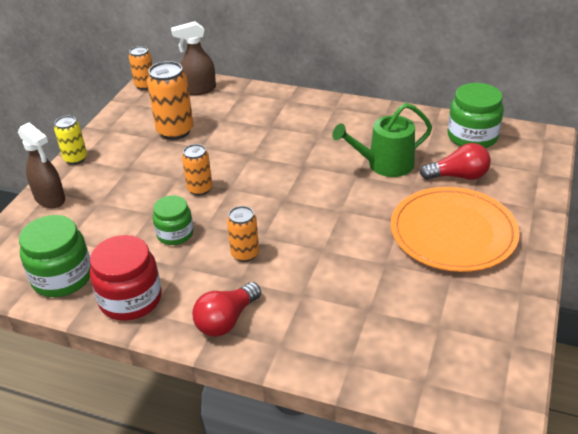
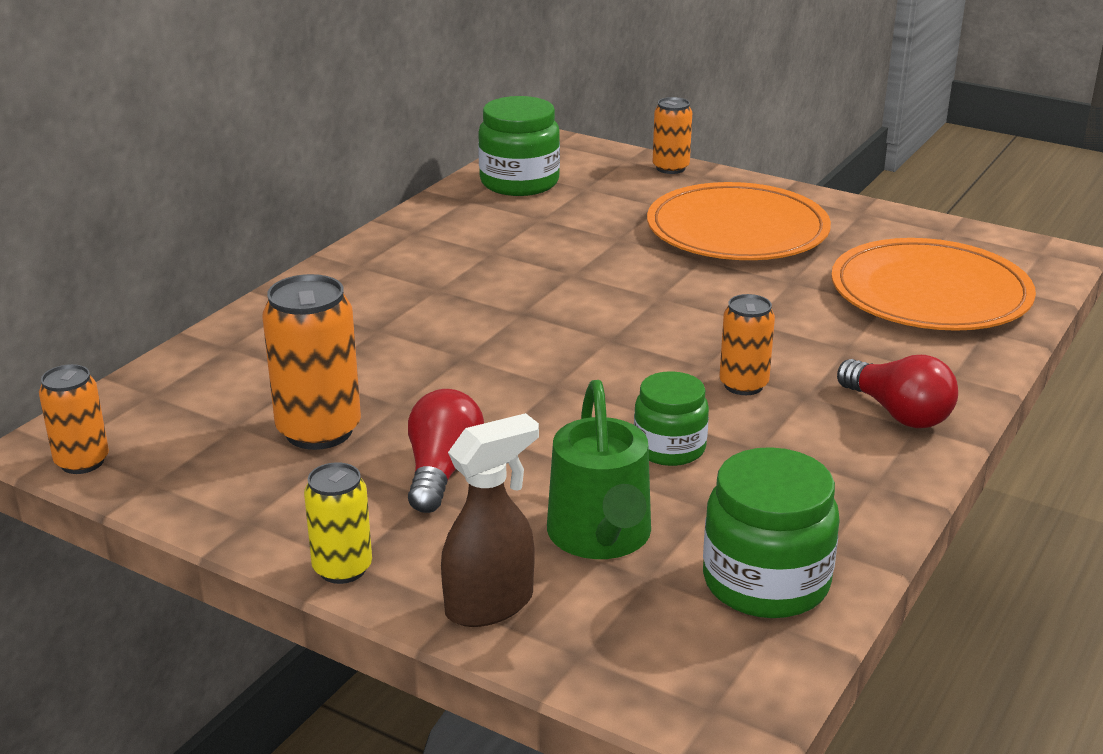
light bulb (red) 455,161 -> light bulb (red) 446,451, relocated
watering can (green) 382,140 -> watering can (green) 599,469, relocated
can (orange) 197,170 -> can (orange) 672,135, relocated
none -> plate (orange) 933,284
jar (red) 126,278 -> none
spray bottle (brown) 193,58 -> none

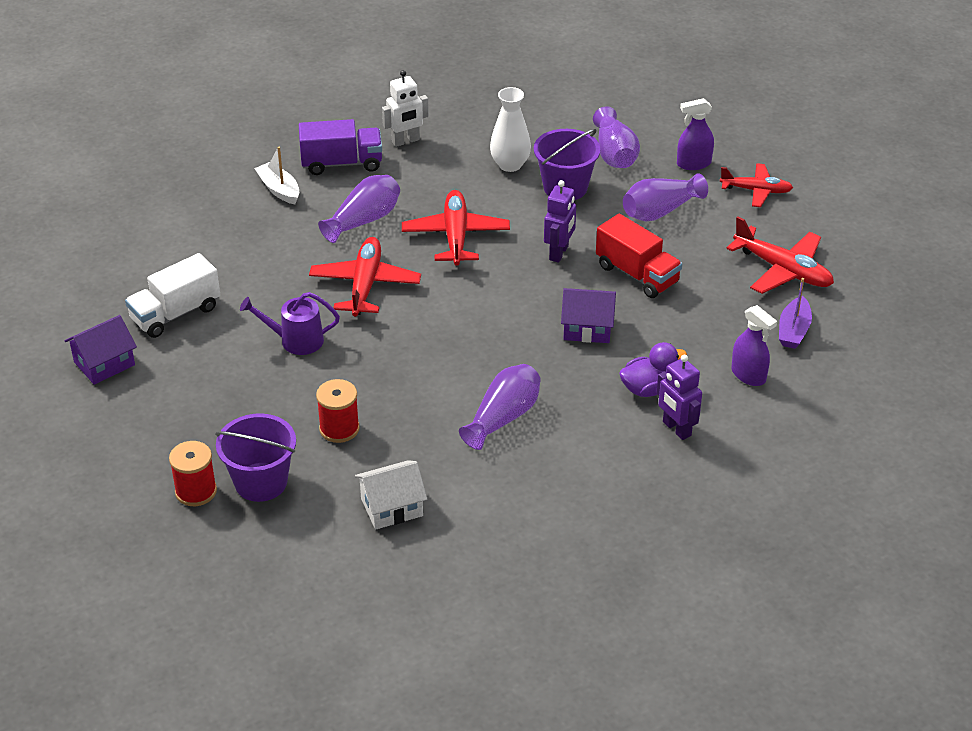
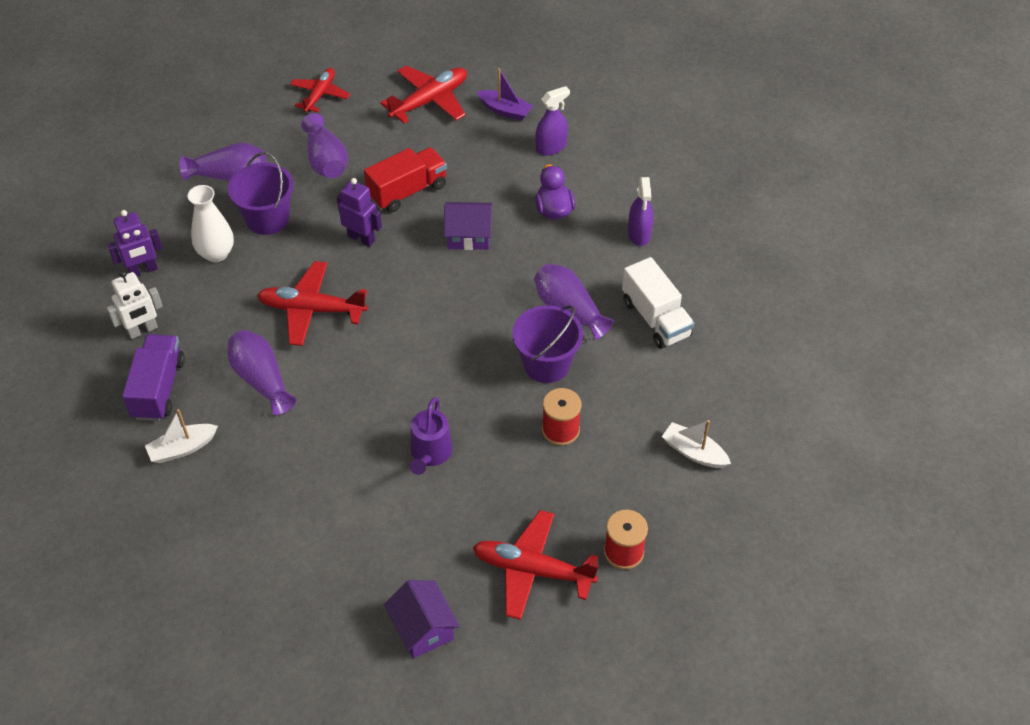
robot (purple) 679,397 -> robot (purple) 135,243, relocated
robot (white) 405,108 -> robot (white) 135,305, 75 degrees clockwise
house (purple) 588,315 -> house (purple) 468,226, 75 degrees clockwise
plane (red) 365,277 -> plane (red) 536,565, relocated
bucket (purple) 255,458 -> bucket (purple) 547,344, relocated
truck (white) 172,295 -> truck (white) 658,303, relocated
spray bottle (purple) 695,134 -> spray bottle (purple) 640,211, relocated
none -> boat (white) 696,444
house (white) 391,495 -> none

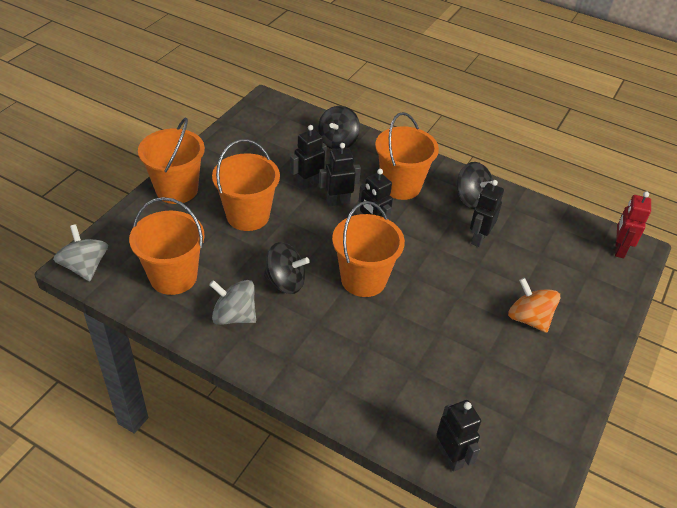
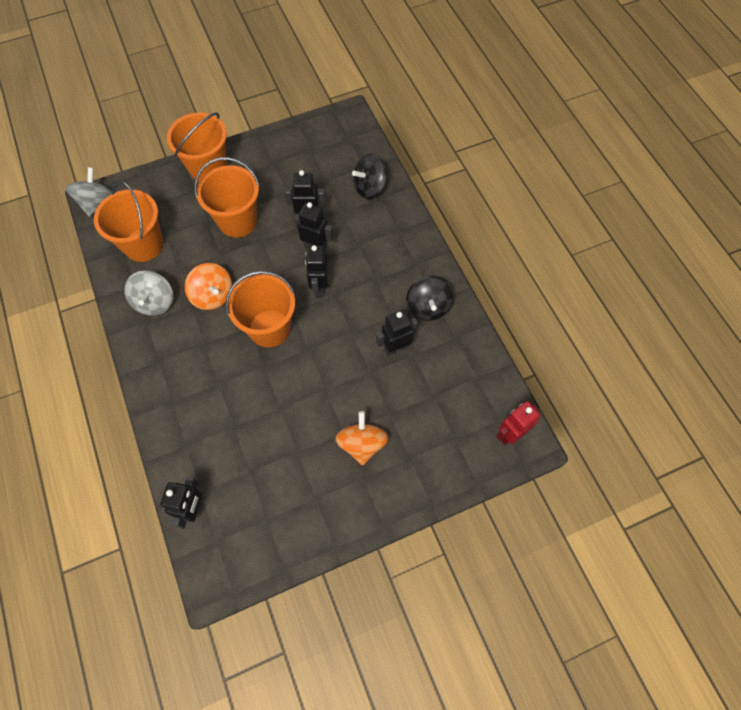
spinning top (grey) 232,302 -> spinning top (grey) 148,293, 150 degrees counterclockwise
spinning top (black) 287,268 -> spinning top (orange) 208,286
bucket (orange) 407,156 -> none

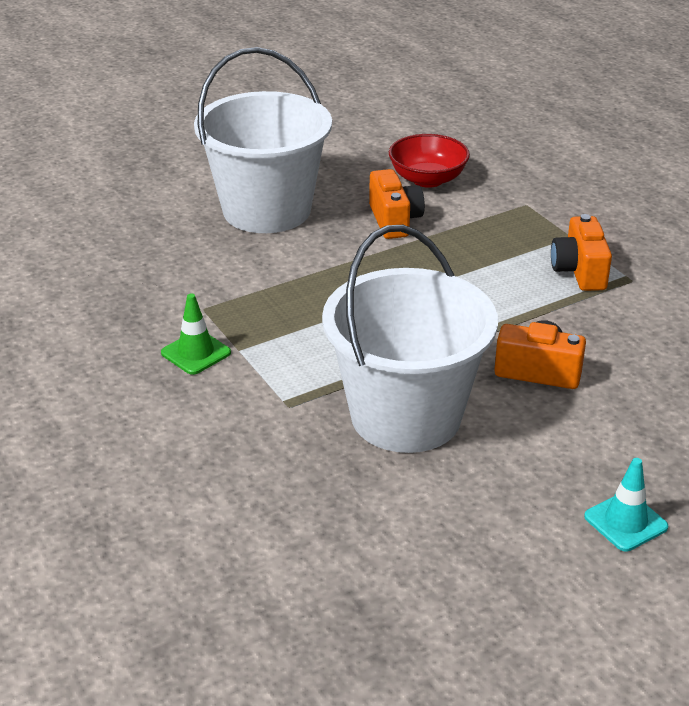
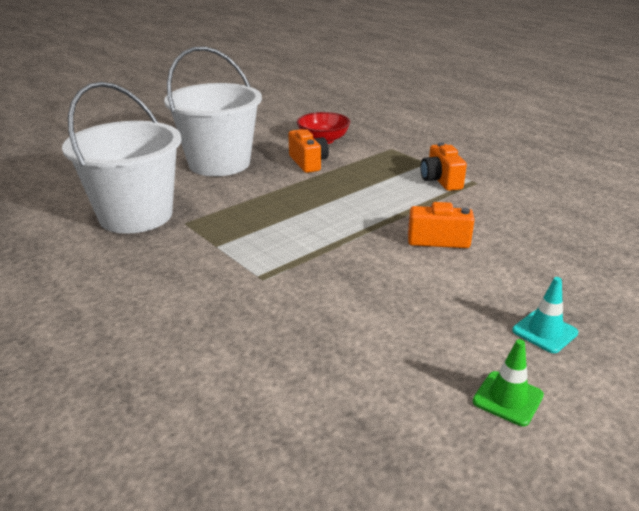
bucket (white) 410,339 -> bucket (white) 122,158, relocated
traffic cone (green) 196,334 -> traffic cone (green) 508,382, relocated

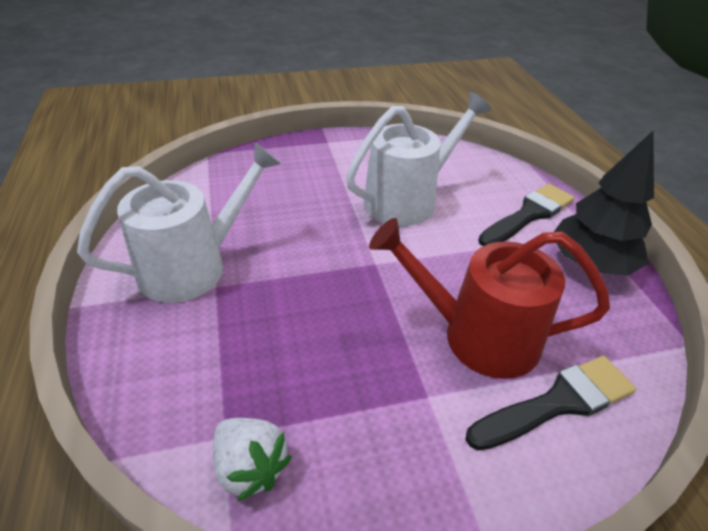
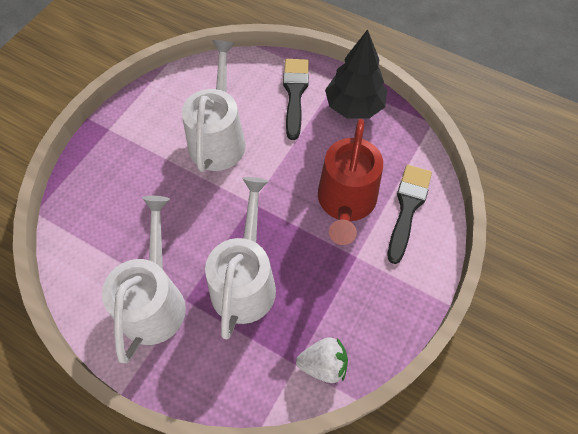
none -> watering can (white) 240,258
watering can (red) 489,298 -> watering can (red) 350,182, 45 degrees counterclockwise

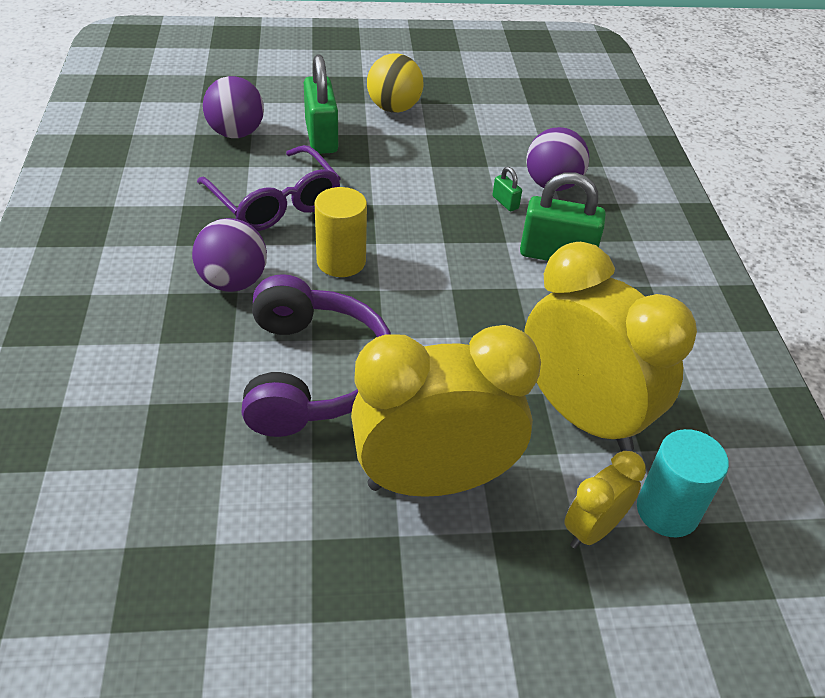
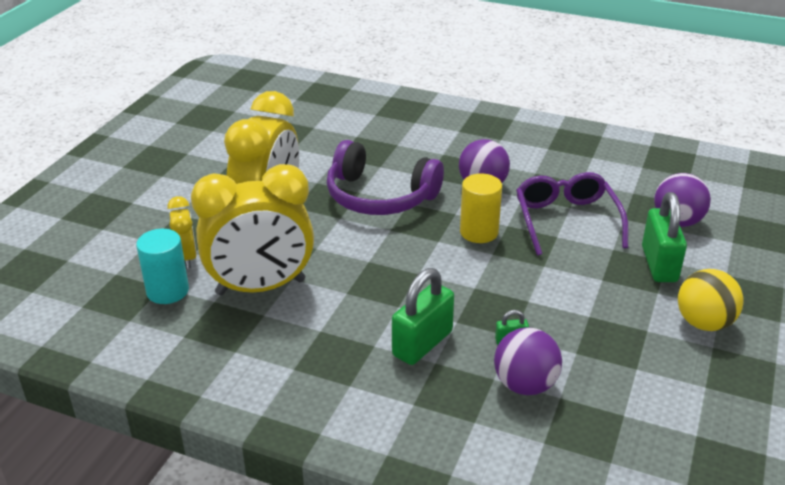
glasses (purple) 269,188 -> glasses (purple) 572,214, 90 degrees clockwise
padlock (green) 321,104 -> padlock (green) 664,237, 75 degrees clockwise

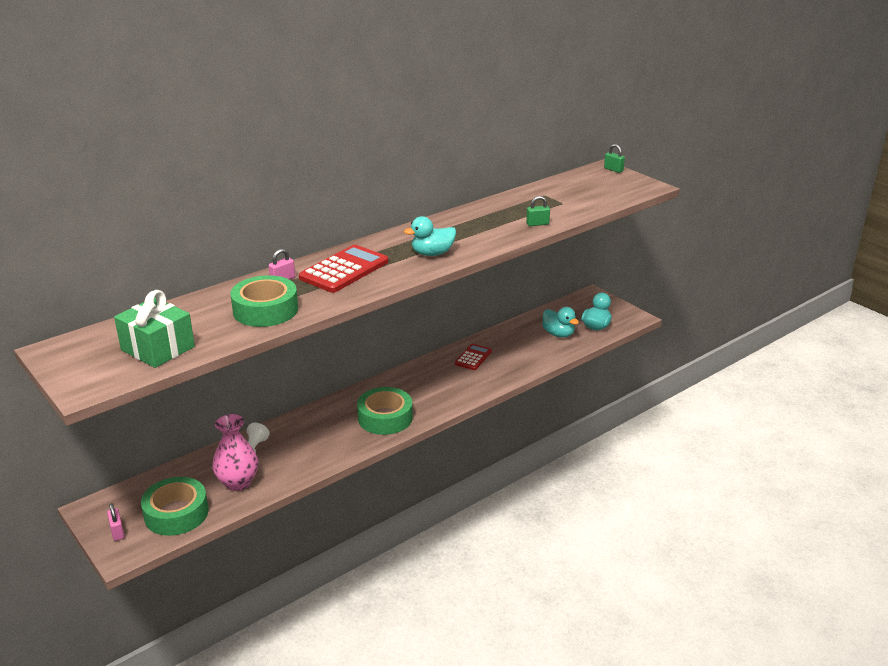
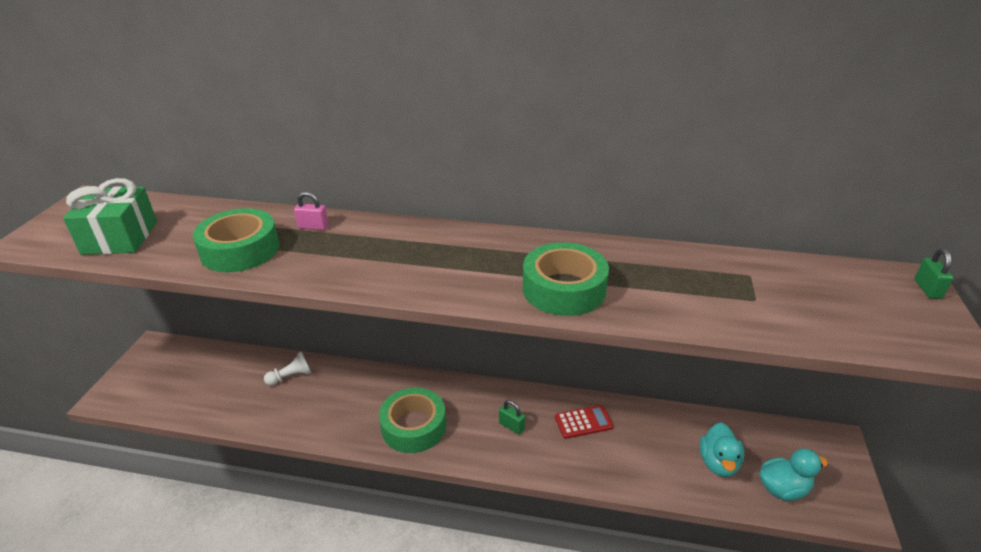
padlock (green) 538,211 -> padlock (green) 512,417, relocated
tape (green) 175,506 -> tape (green) 566,279, relocated
padlock (pink) 116,522 -> none
vase (pink) 235,452 -> none
calculator (red) 343,269 -> none
duck (turquoise) 430,236 -> none

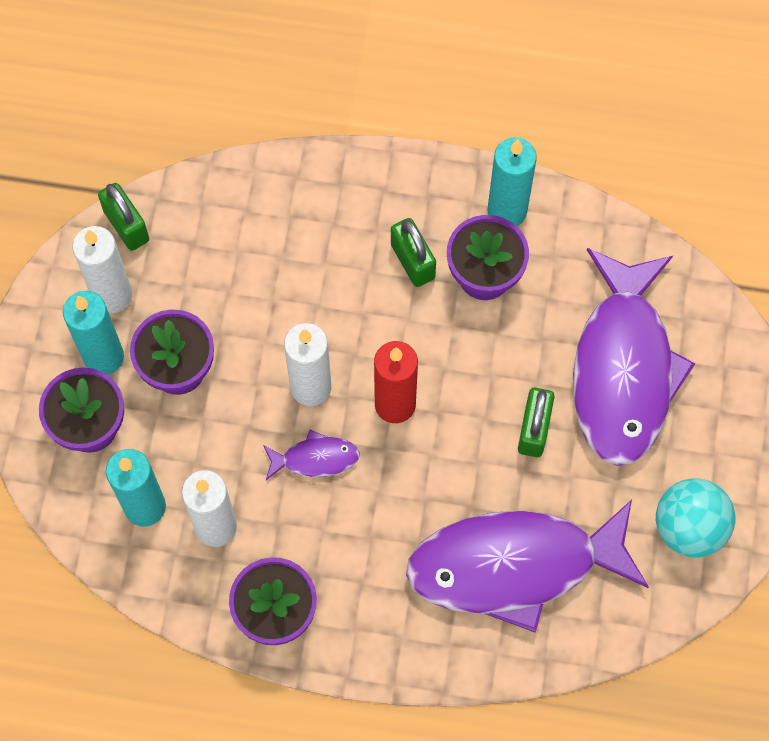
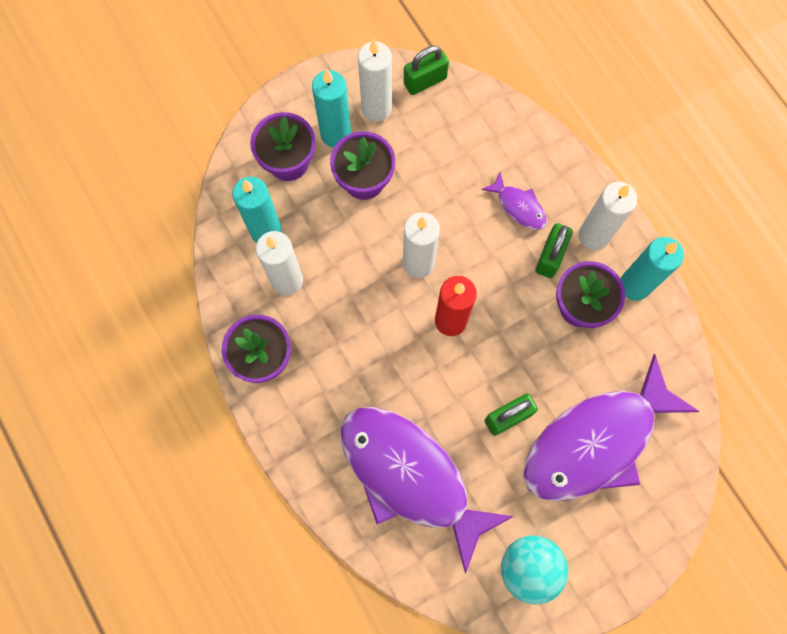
padlock (green) 123,217 -> padlock (green) 426,70, 45 degrees clockwise
fish (purple) 311,455 -> fish (purple) 514,201, relocated
none -> candle (white) 608,216

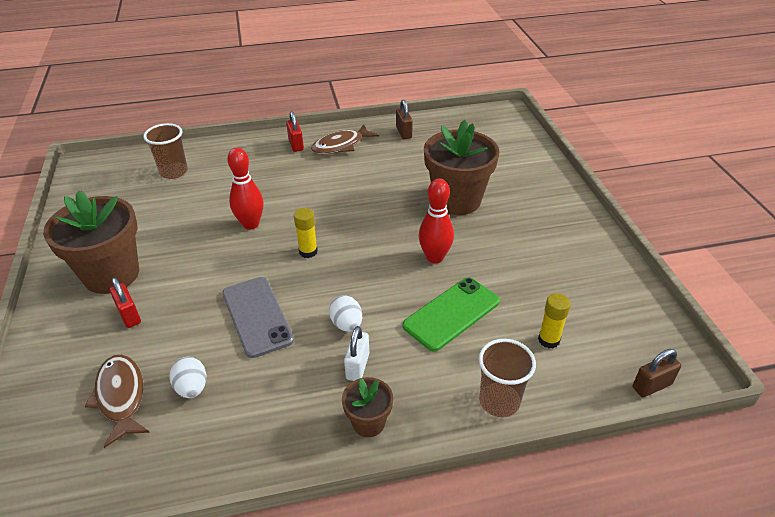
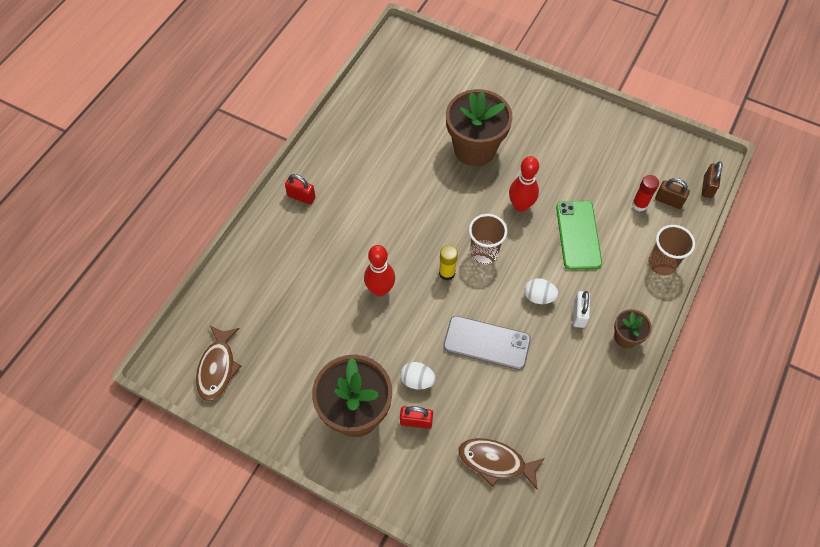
fish (brown) 345,139 -> fish (brown) 218,364, relocated
egg (white) 187,377 -> egg (white) 418,376, relocated
cup (brown) 166,151 -> cup (brown) 488,239, relocated
padlock (white) 356,353 -> padlock (white) 581,309, 45 degrees clockwise
glue stick (yellow) 554,320 -> glue stick (red) 645,193
padlock (brown) 404,119 -> padlock (brown) 672,193, relocated

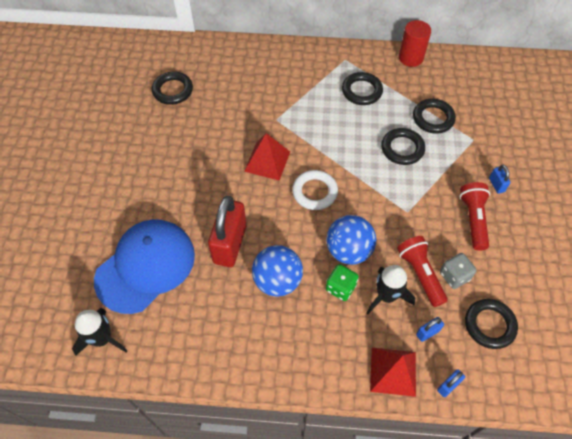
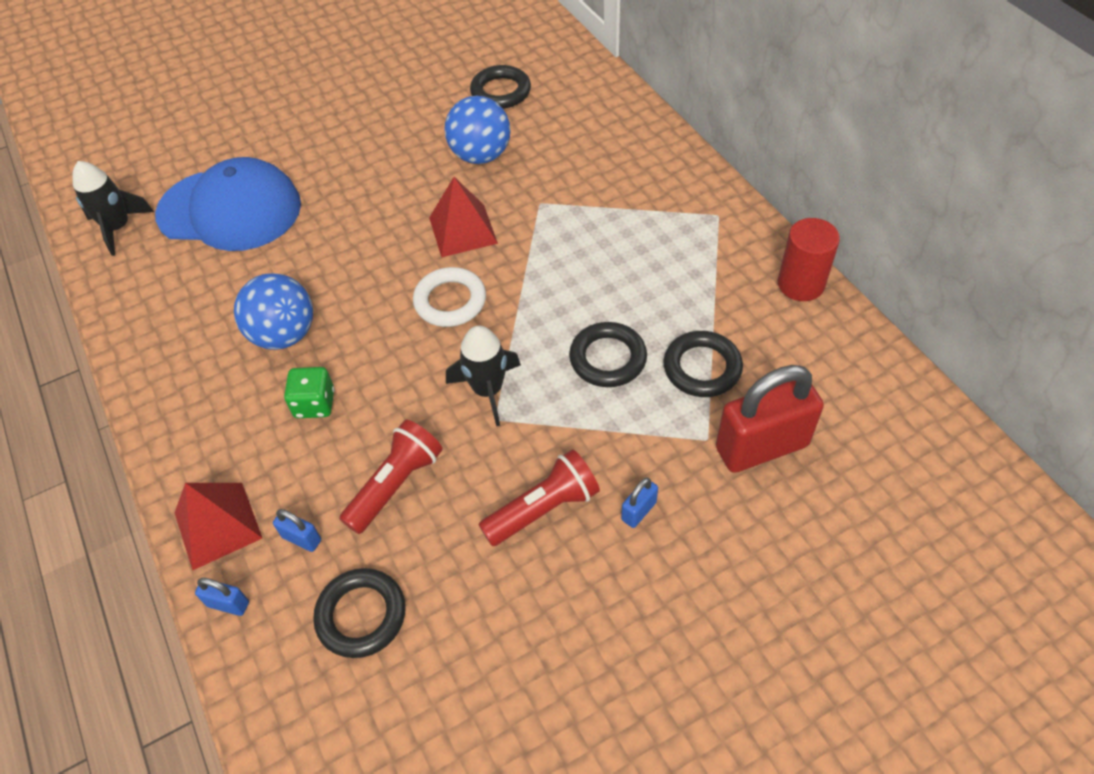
ball (blue) 351,240 -> ball (blue) 477,130, relocated
rocket (black) 391,289 -> rocket (black) 483,376, relocated
padlock (red) 227,231 -> padlock (red) 770,419, relocated
ring (black) 362,88 -> none
dice (grey) 458,271 -> none

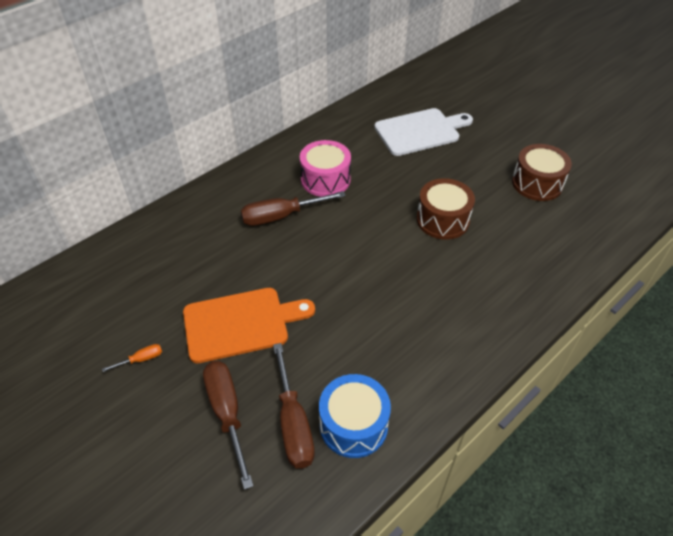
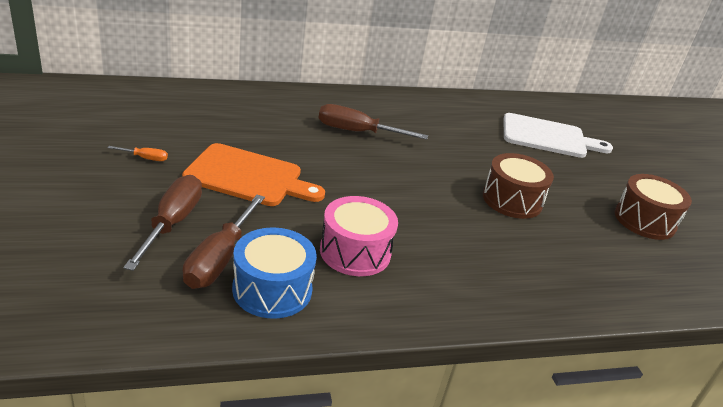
drum (pink) 325,168 -> drum (pink) 359,236, relocated

